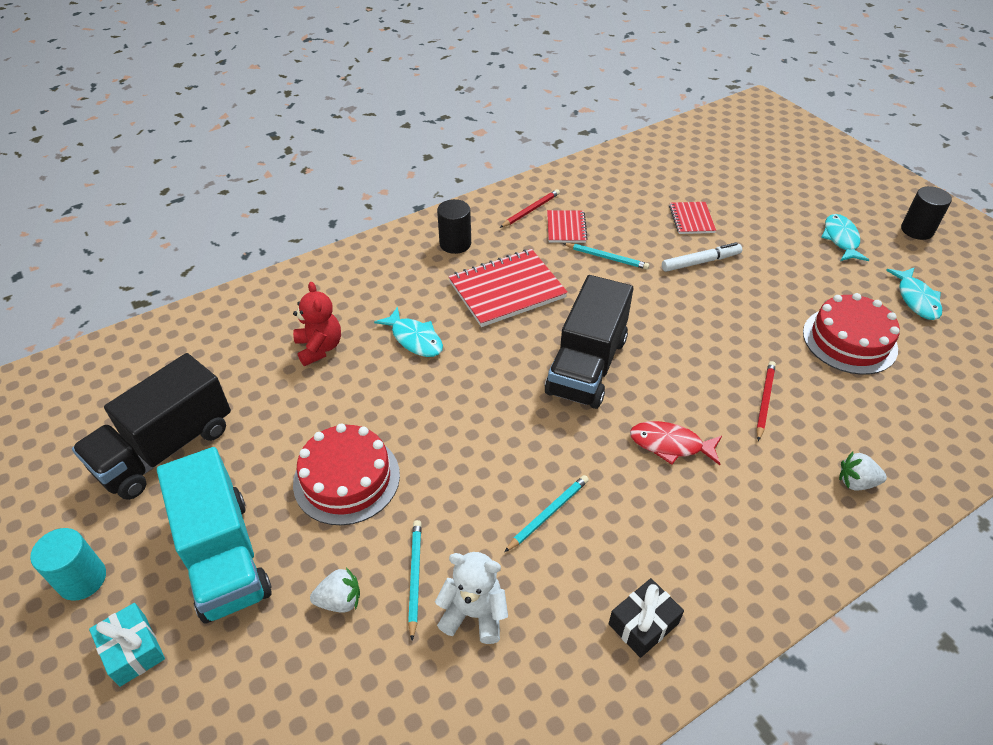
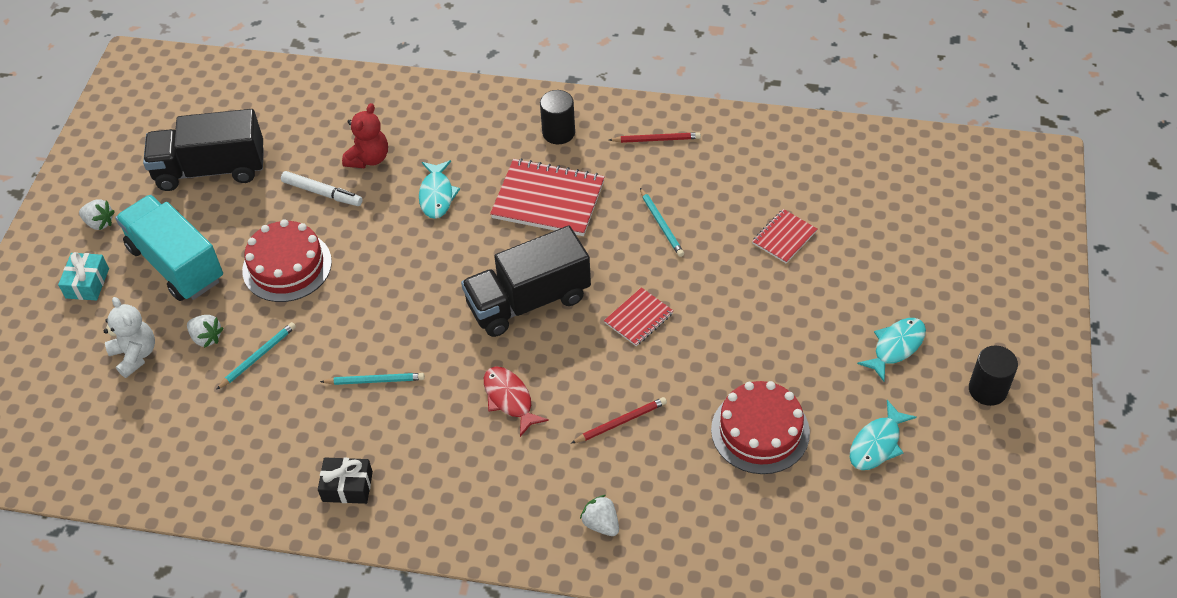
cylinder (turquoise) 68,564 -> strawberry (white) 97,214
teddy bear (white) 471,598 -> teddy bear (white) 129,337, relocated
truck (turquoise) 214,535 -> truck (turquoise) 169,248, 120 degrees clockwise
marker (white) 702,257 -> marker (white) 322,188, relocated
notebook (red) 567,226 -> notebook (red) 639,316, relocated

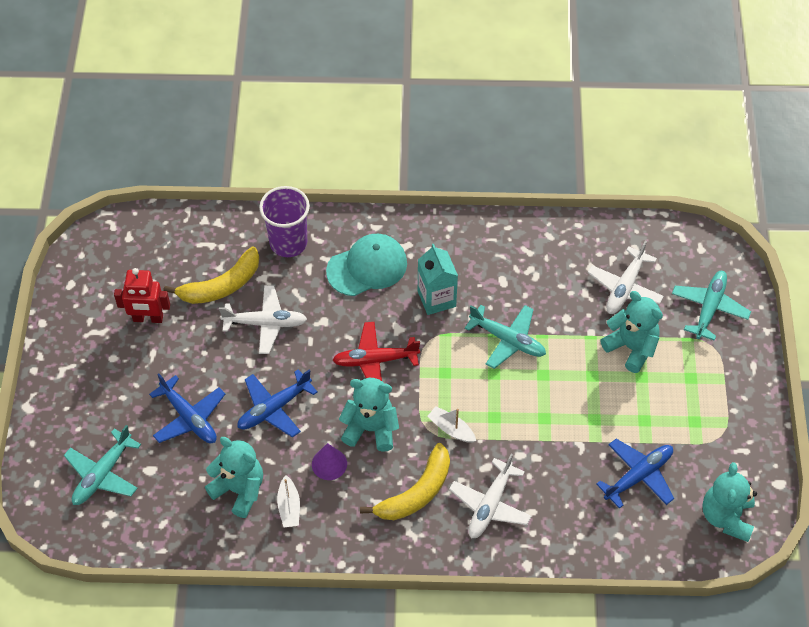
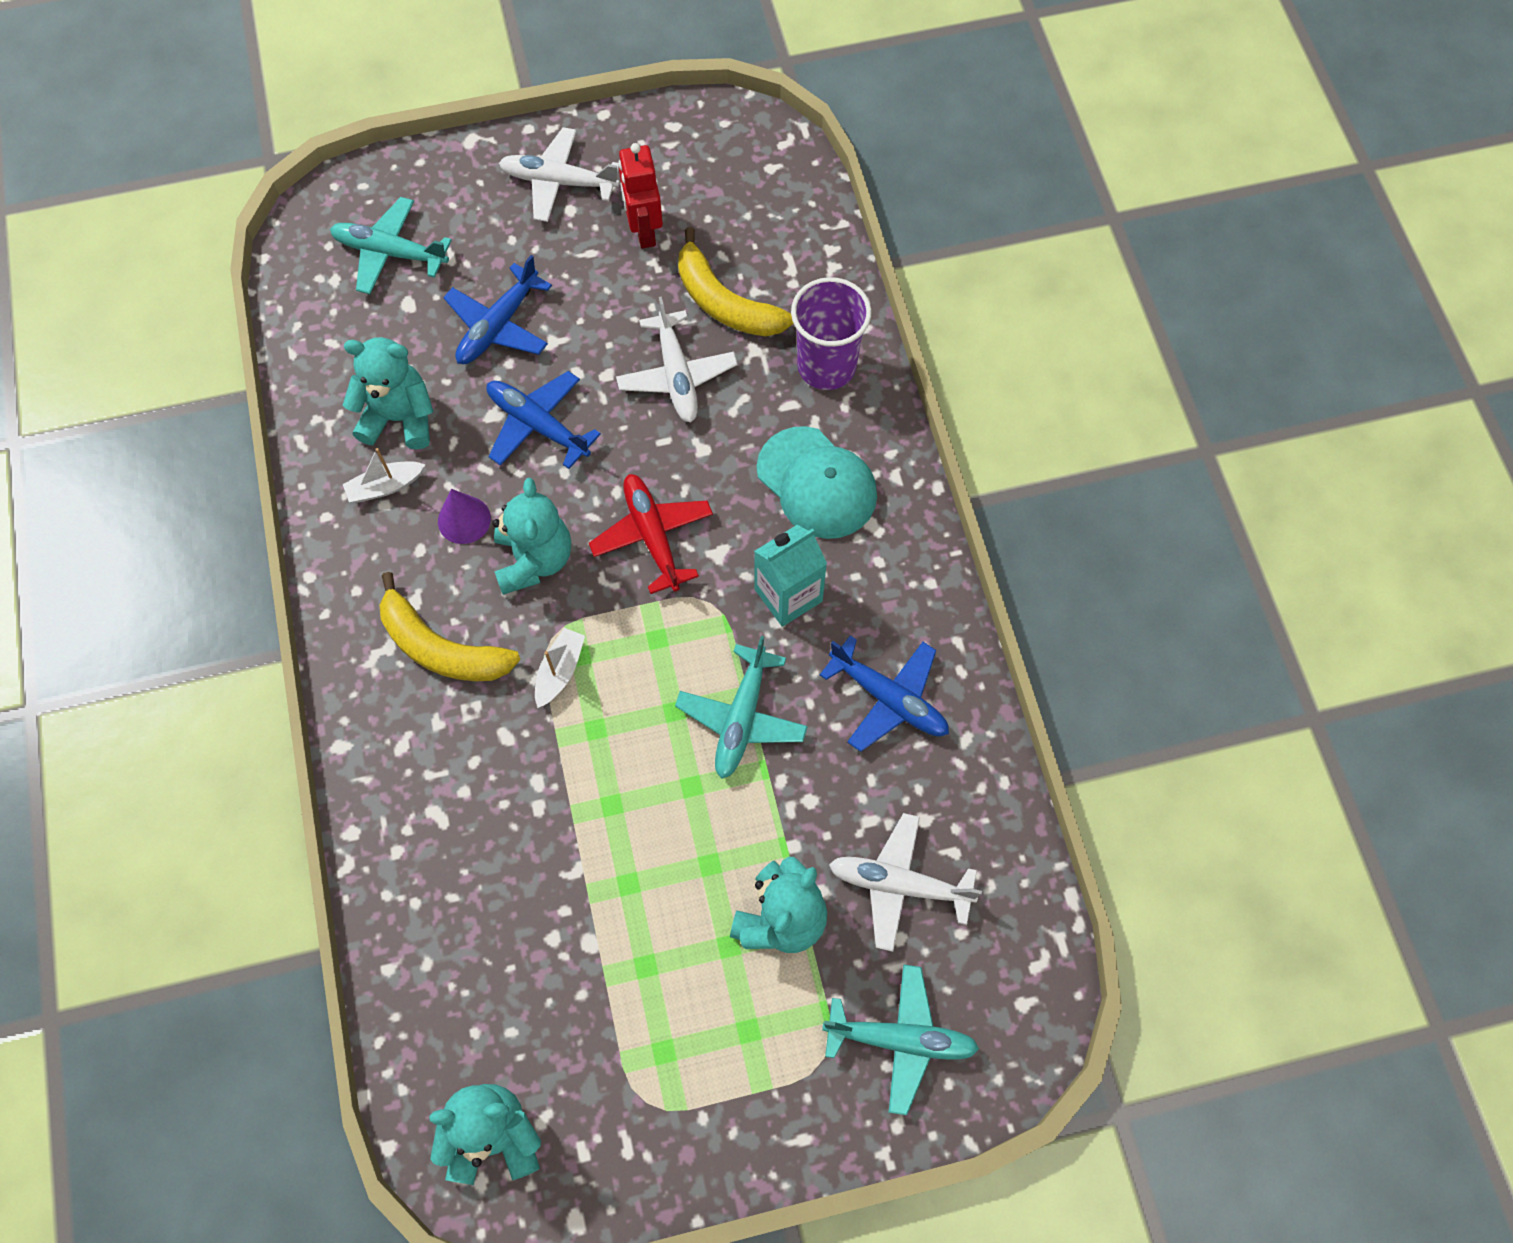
teddy bear (turquoise) 234,477 -> teddy bear (turquoise) 388,393, 105 degrees counterclockwise
plane (white) 490,496 -> plane (white) 559,174, relocated
plane (blue) 635,474 -> plane (blue) 884,693, relocated

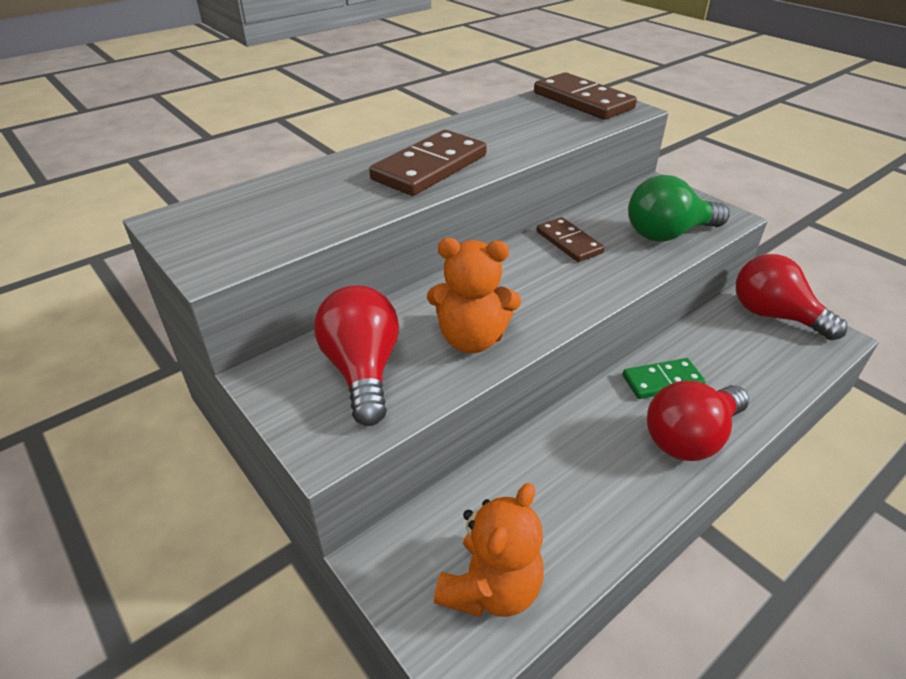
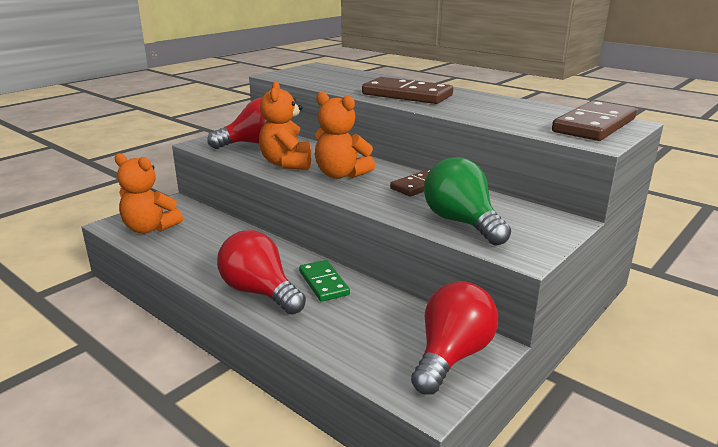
none -> teddy bear (orange) 345,135

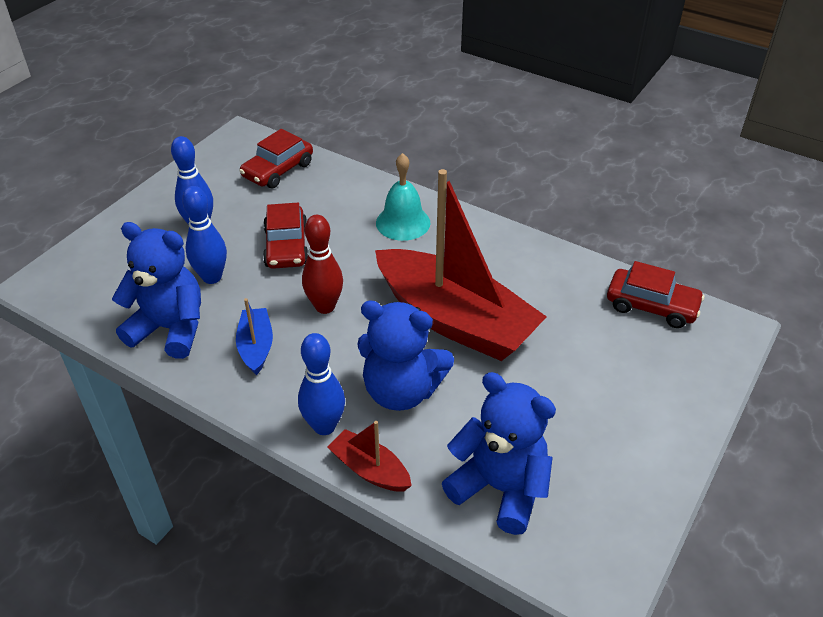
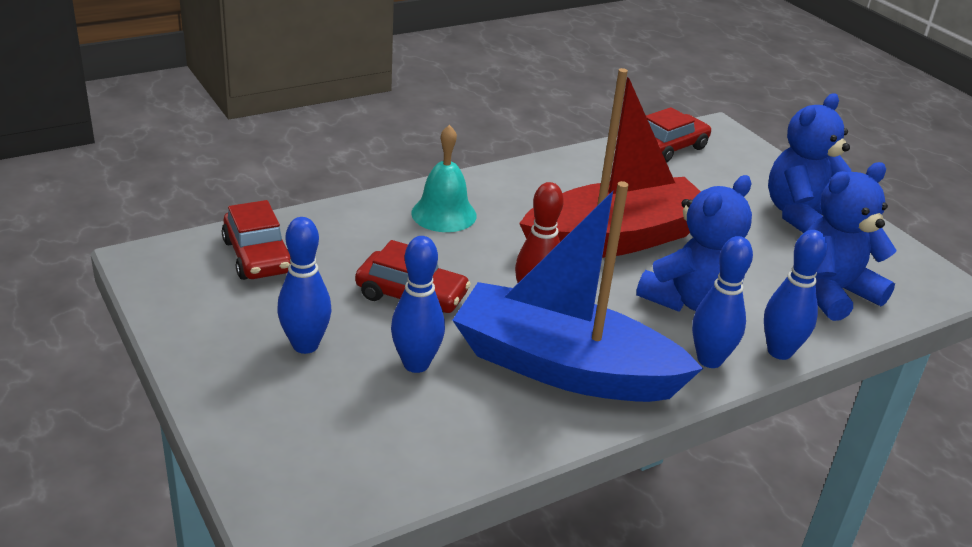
boat (blue) 254,336 -> boat (blue) 577,291, x2.33
boat (red) 370,456 -> bowling pin (blue) 795,295
teddy bear (blue) 156,290 -> teddy bear (blue) 809,163, relocated

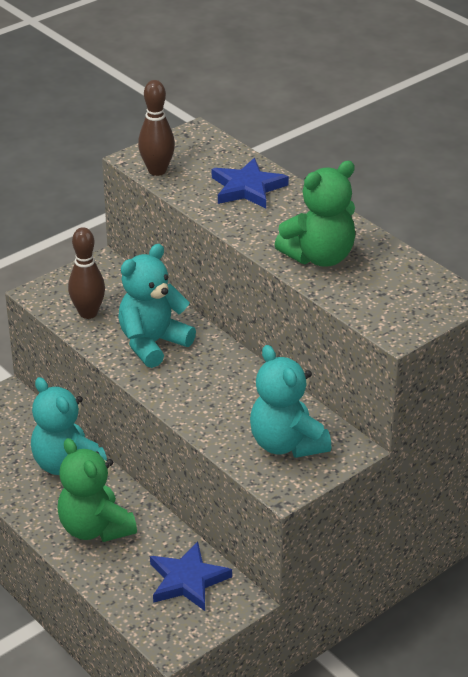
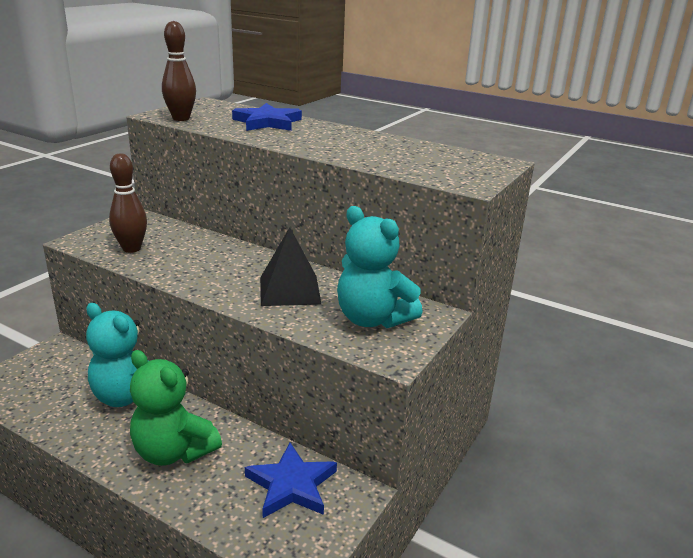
none -> pyramid (black) 290,266
teddy bear (turquoise) 157,306 -> none
teddy bear (green) 314,214 -> none

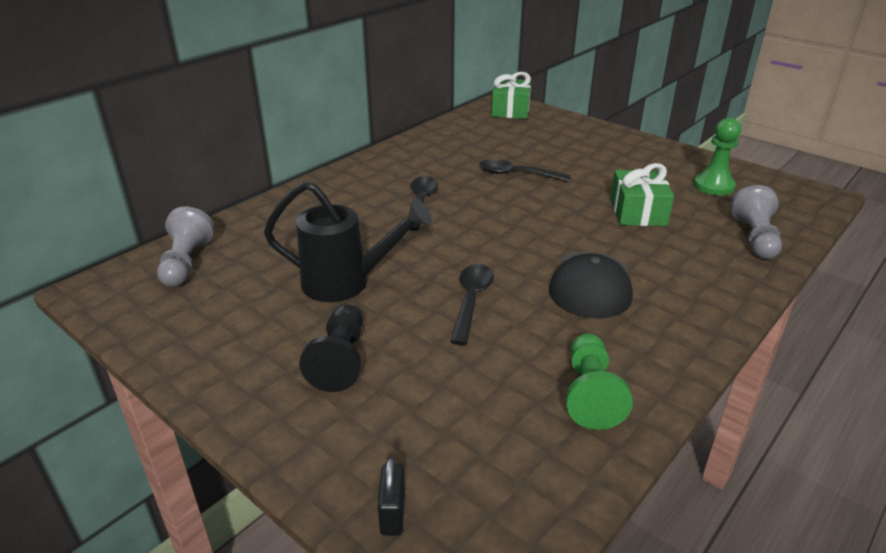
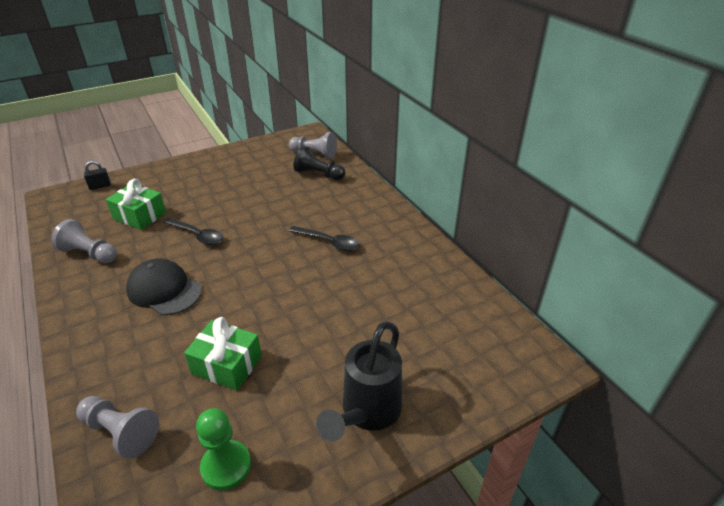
pawn (green) 599,381 -> pawn (grey) 84,241
padlock (black) 391,496 -> padlock (black) 97,175, 45 degrees counterclockwise
gift (green) 511,95 -> gift (green) 136,204, relocated
pawn (black) 331,348 -> pawn (black) 319,163, relocated
watering can (black) 348,241 -> watering can (black) 359,381, relocated
spoon (black) 525,170 -> none

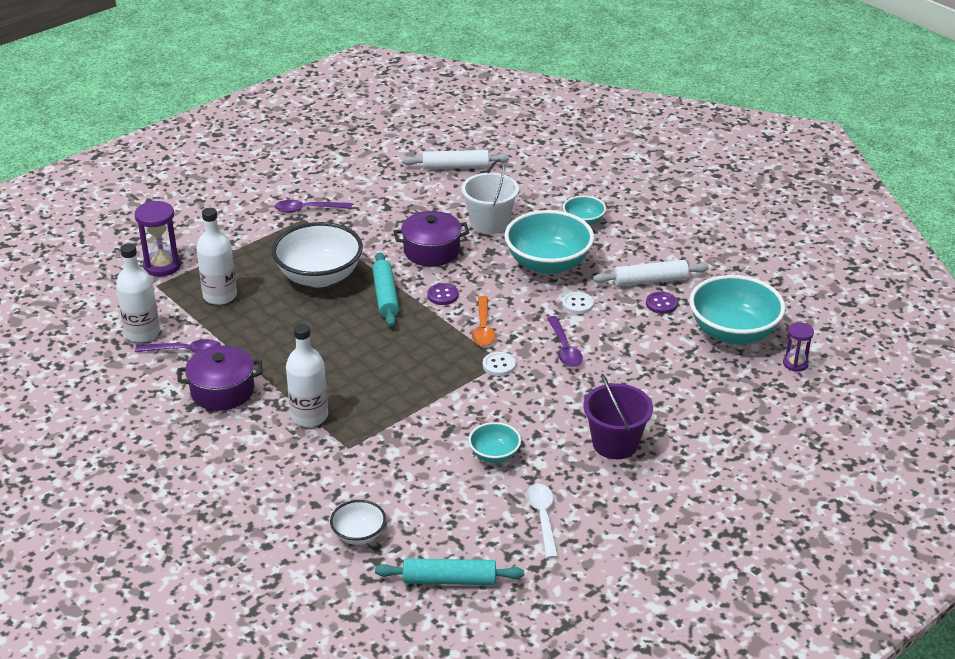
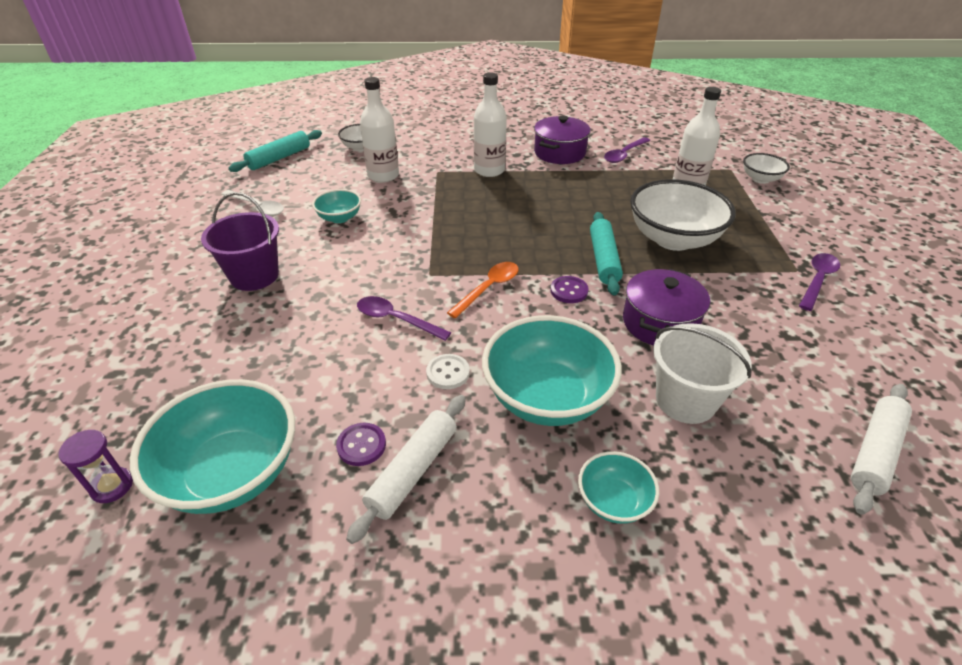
bottle (white) 138,293 -> bottle (white) 379,130, relocated
spoon (orange) 483,321 -> spoon (orange) 483,290, 90 degrees clockwise
rolling pin (turquoise) 385,289 -> rolling pin (turquoise) 606,254, 60 degrees clockwise
hourglass (purple) 158,238 -> bowl (white) 766,168
button (white) 499,364 -> none

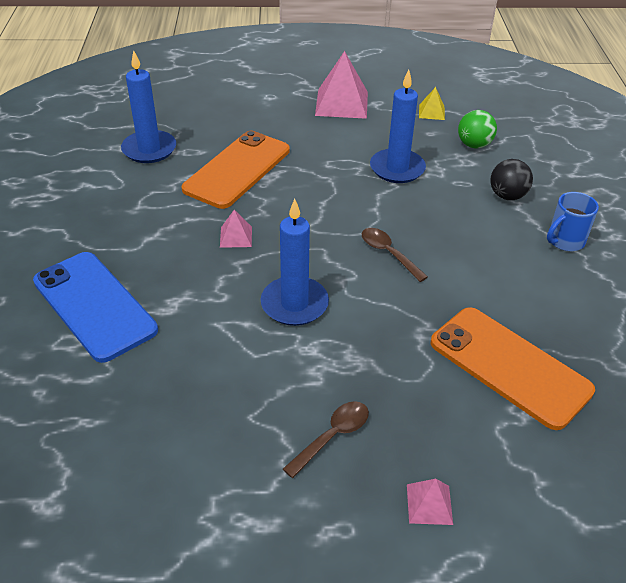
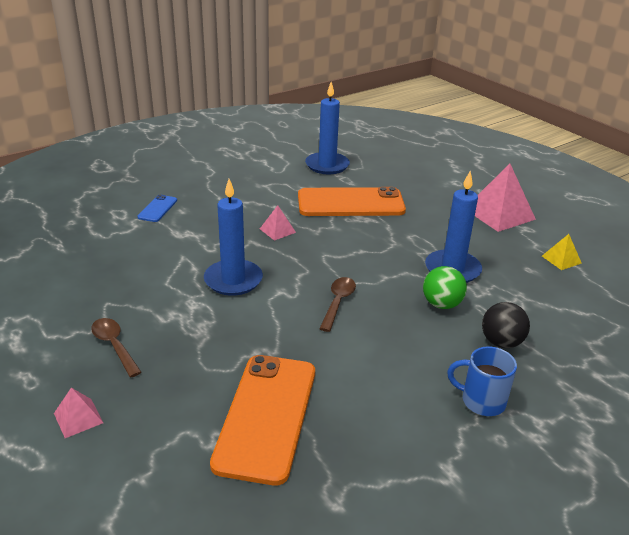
spoon (brown) 326,439 -> spoon (brown) 116,347, 135 degrees counterclockwise
phone (blue) 95,307 -> phone (blue) 157,208, x0.45
ball (green) 477,129 -> ball (green) 445,287, relocated

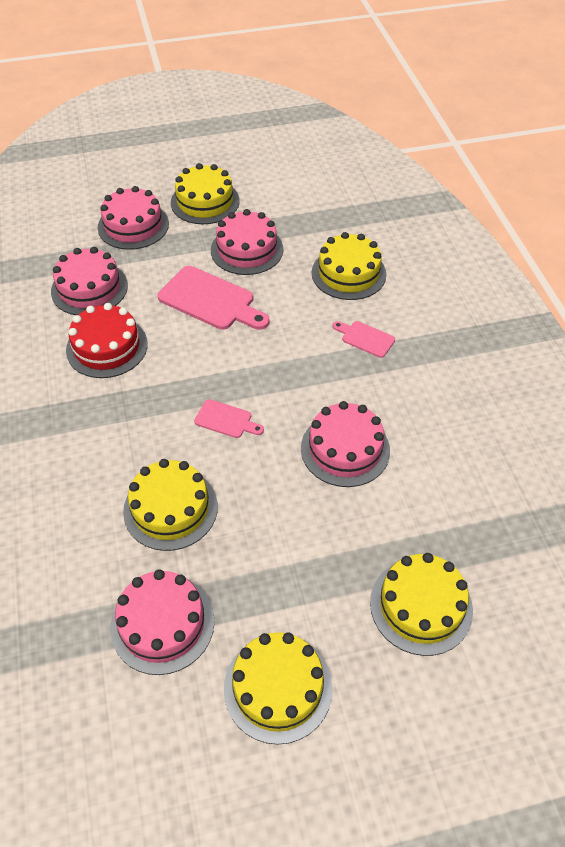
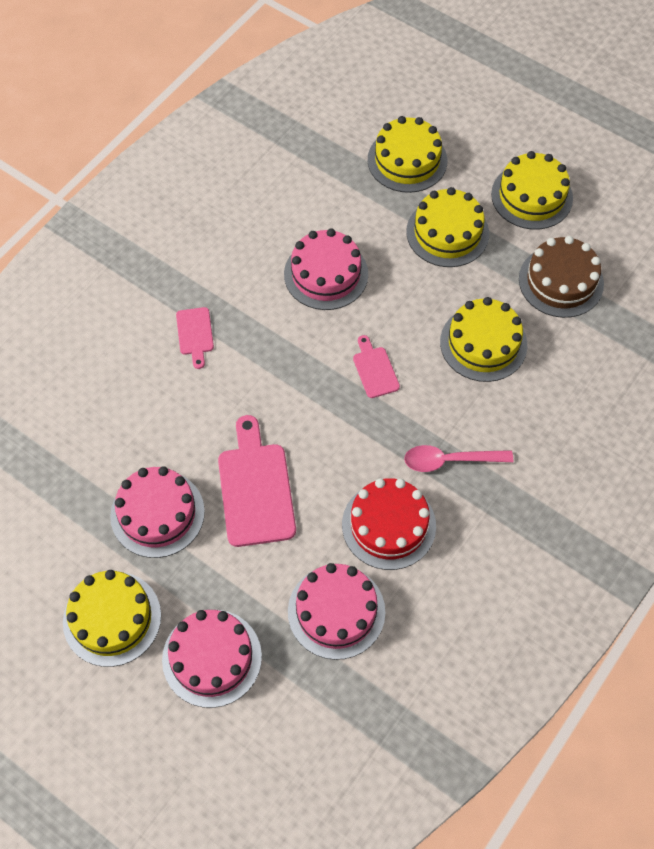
none -> spoon (pink) 458,458
cake (yellow) 349,266 -> cake (yellow) 447,227, relocated
cake (pink) 162,622 -> cake (brown) 561,277

